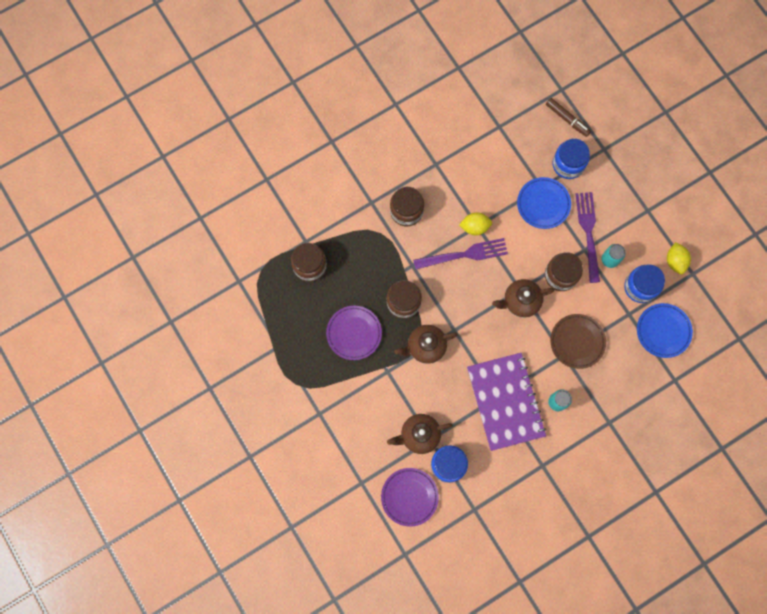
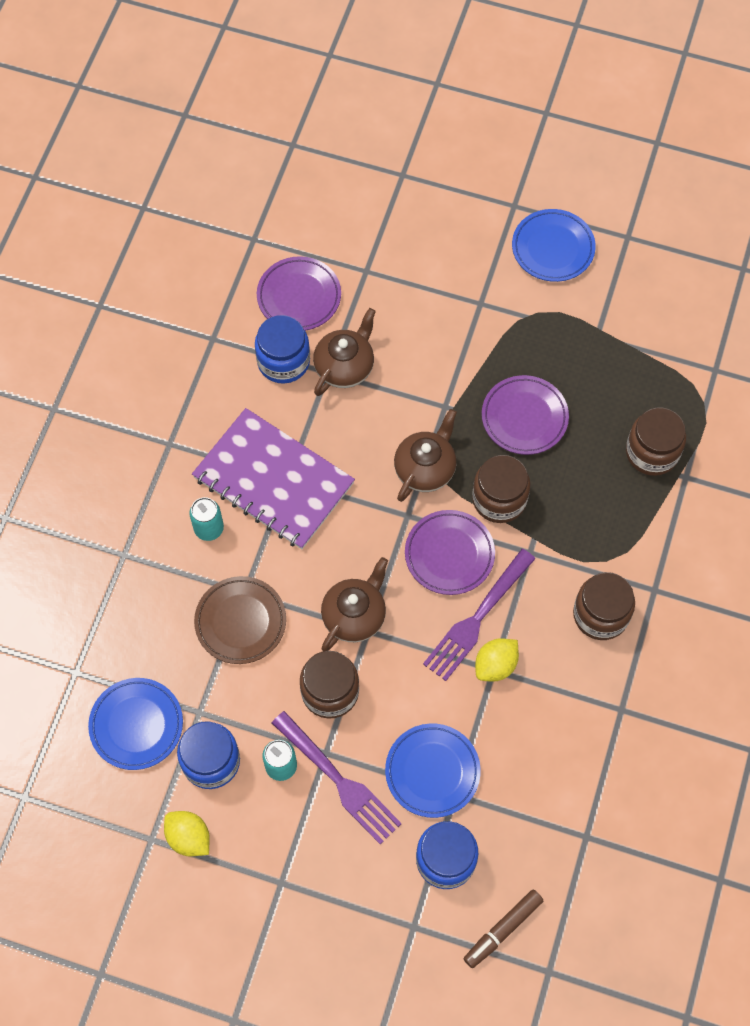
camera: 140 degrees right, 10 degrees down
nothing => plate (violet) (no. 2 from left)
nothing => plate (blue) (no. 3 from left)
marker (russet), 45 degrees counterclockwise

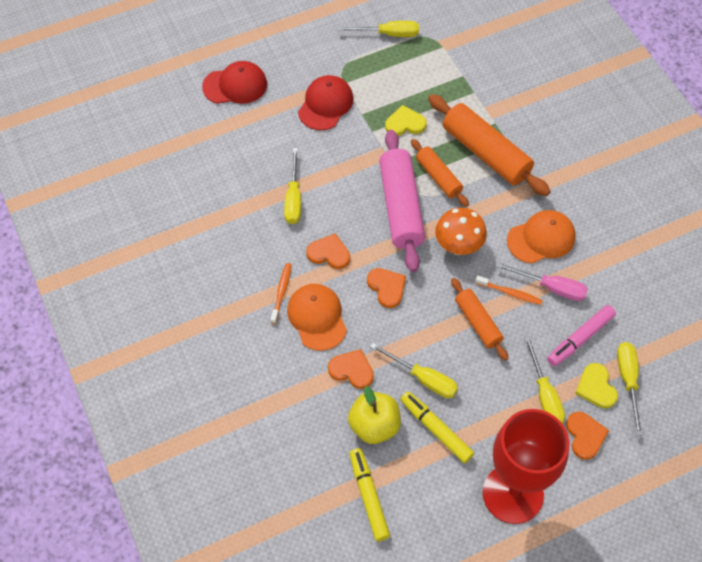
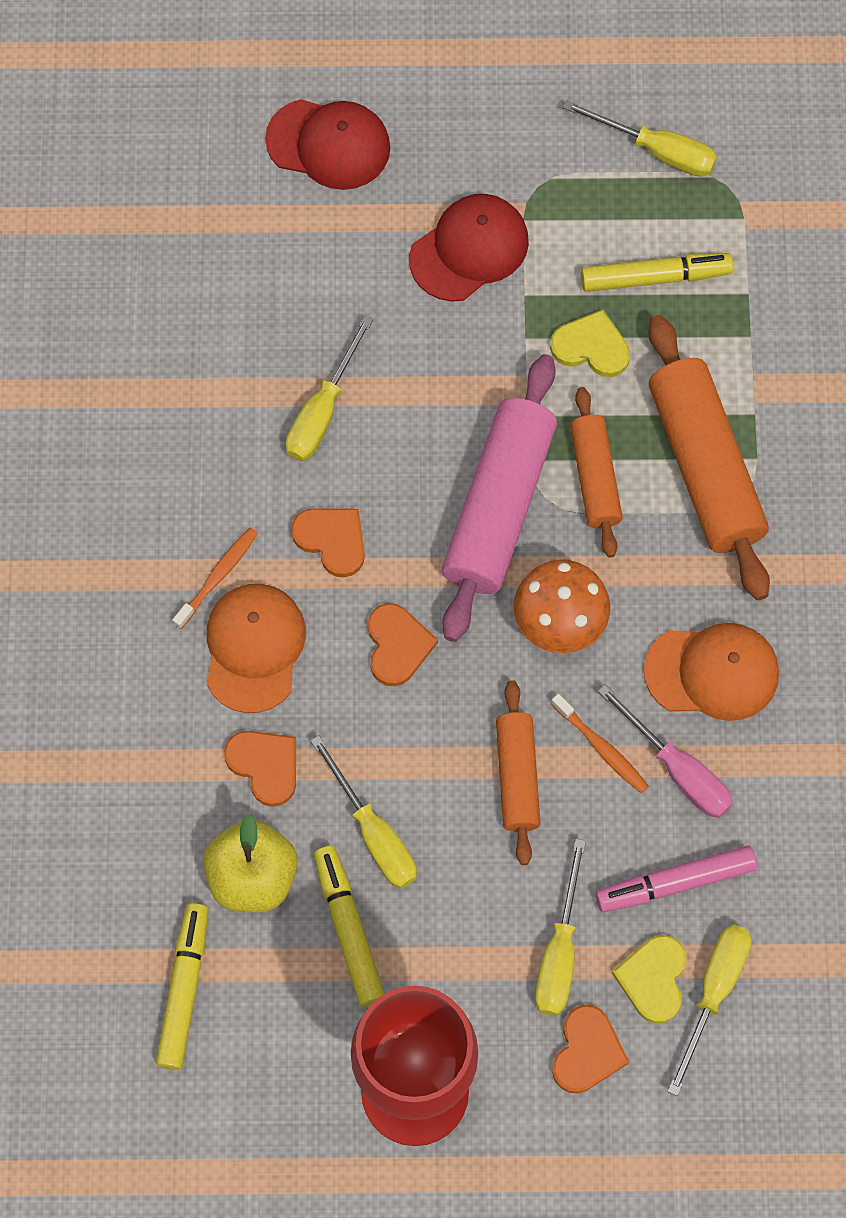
camera: 25 degrees right, 10 degrees up
nothing => marker (yellow) (no. 3 from left)

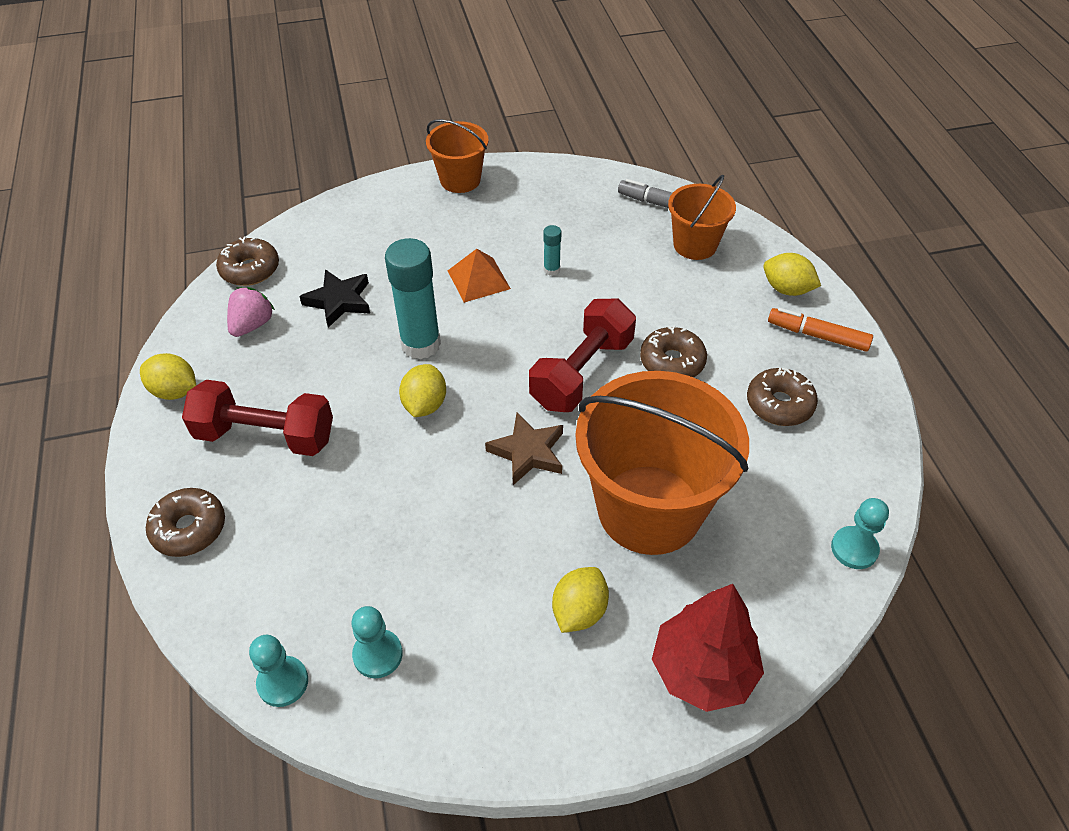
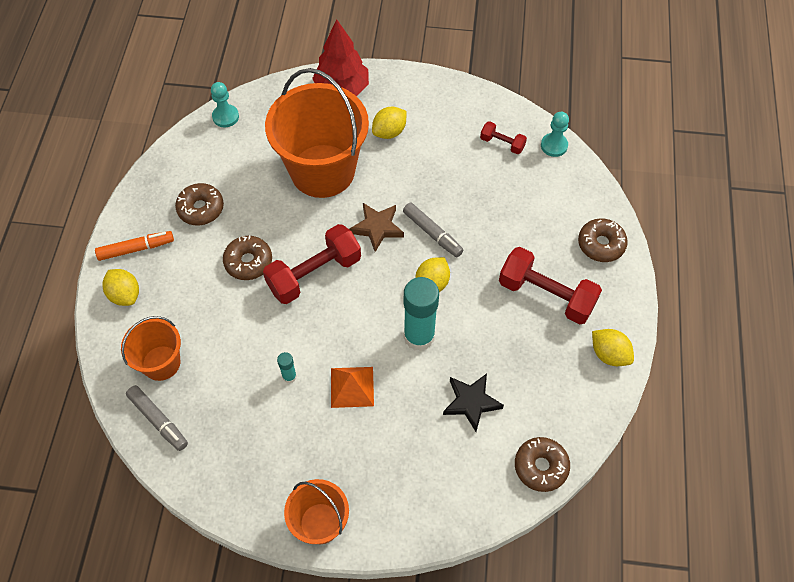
camera: 160 degrees left, 10 degrees up
strawberry (rose-pink) => nothing
nothing => marker (grey) (no. 2 from left)
pawn (turquoise) (no. 2 from left) => dumbbell (scarlet) (no. 2 from left)
marker (bright orange), 60 degrees counterclockwise

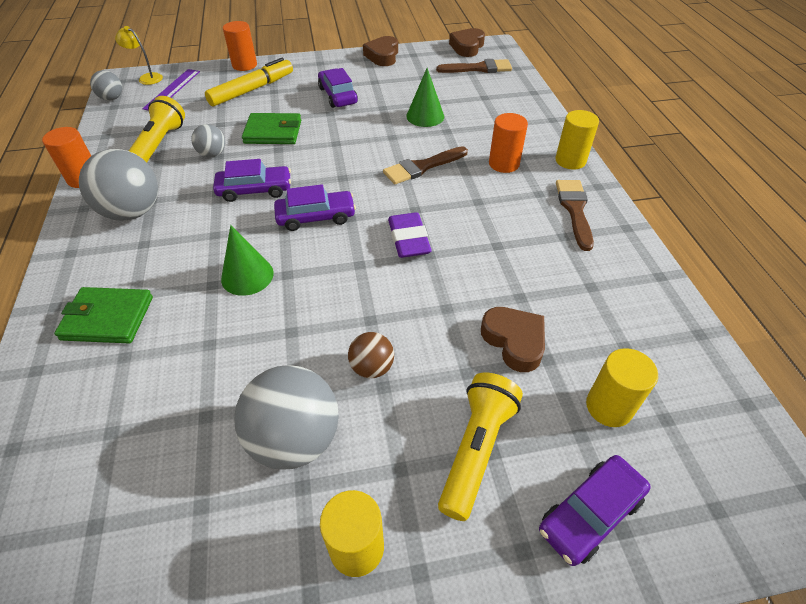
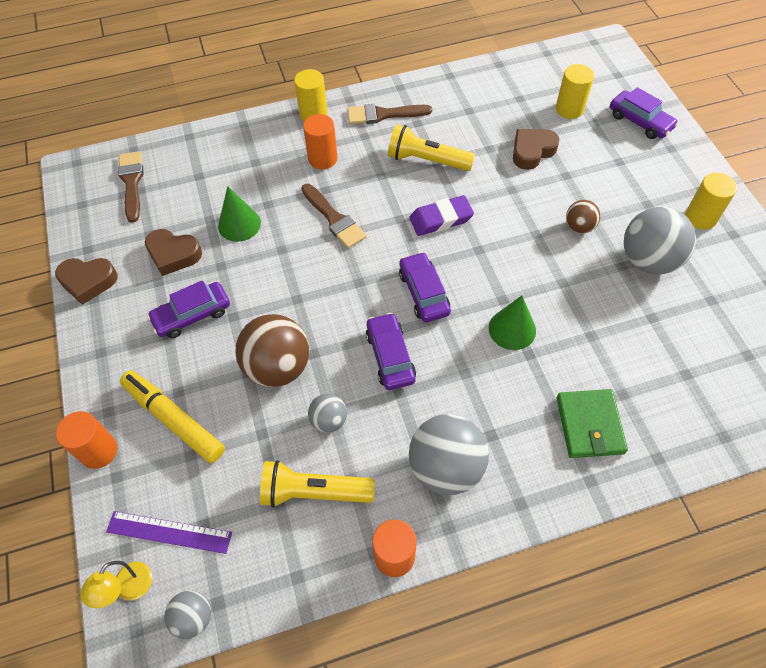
camera: 95 degrees left, 10 degrees up
pocket torch (yellow) (no. 2 from left), relocated
heart (russet) (no. 2 from left), relocated
billfold (leaf-green) (no. 2 from left) => sphere (russet) (no. 1 from left)

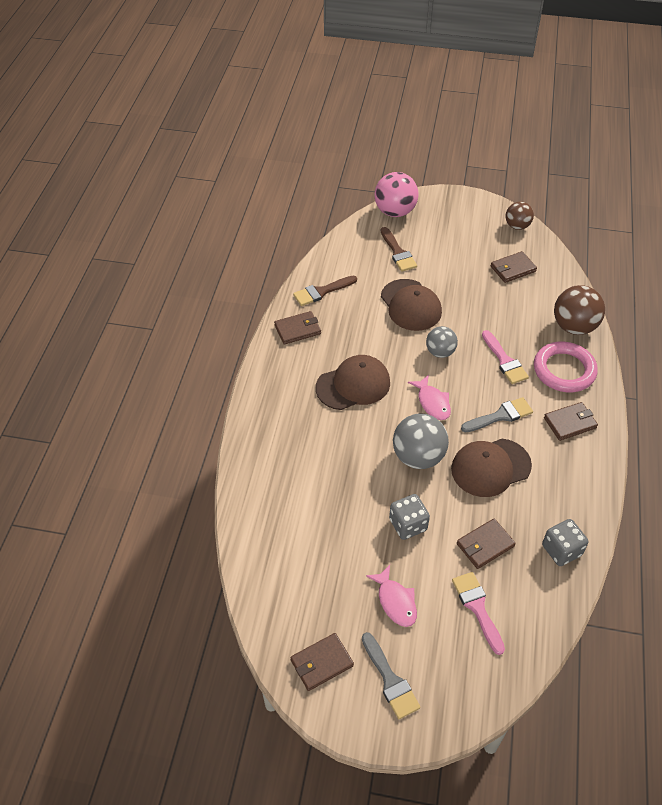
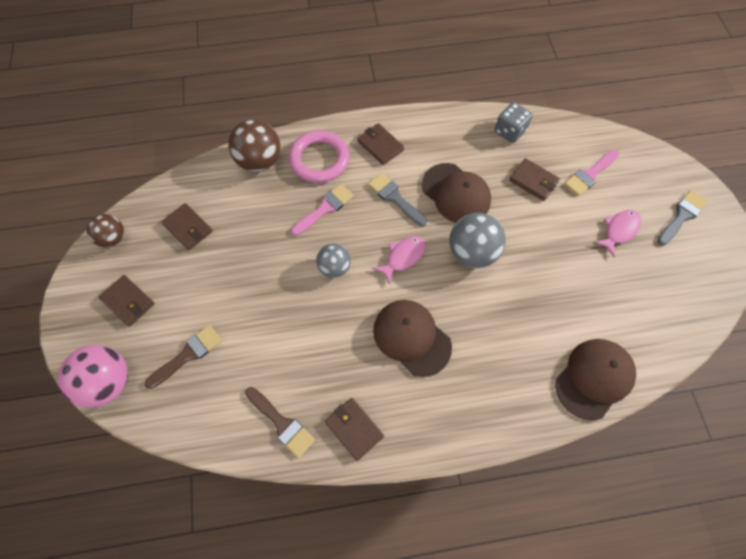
camera: 110 degrees left, 15 degrees up
dice (grey) (no. 1 from left) => nothing
billfold (russet) (no. 2 from left in the first image) => billfold (russet) (no. 1 from left), relocated
peaked cap (russet) (no. 2 from left in the first image) => peaked cap (russet) (no. 3 from left), relocated

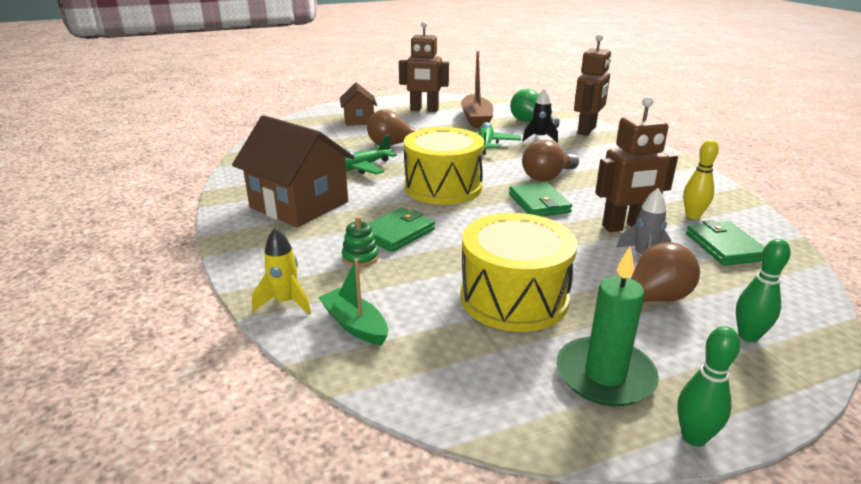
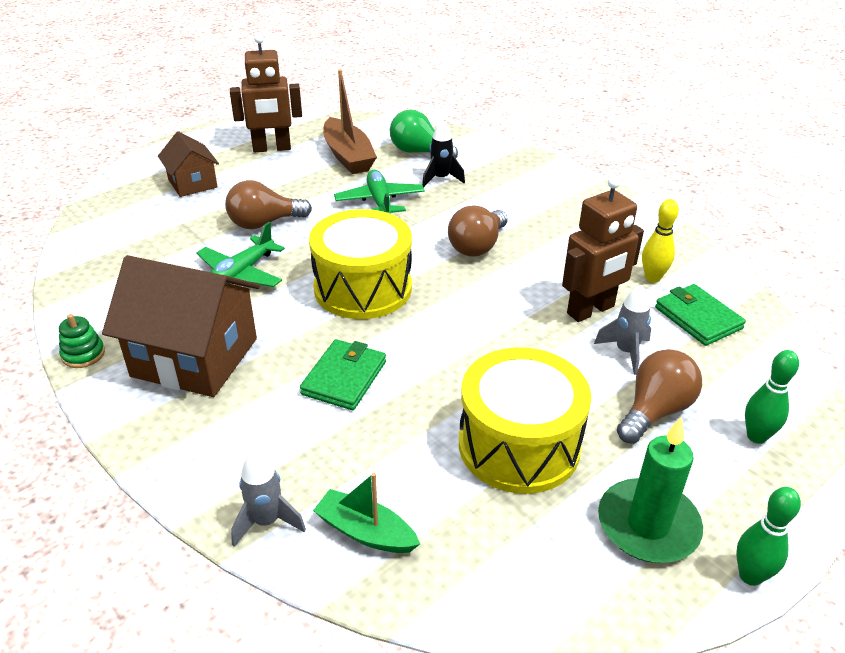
camera: 20 degrees left, 10 degrees up
billfold (leaf-green) (no. 2 from left) => nothing
robot figure (russet) (no. 2 from left) => nothing
stacking toy (leaf-green), relocated
spaceship (yellow) => spaceship (grey) (no. 1 from left)

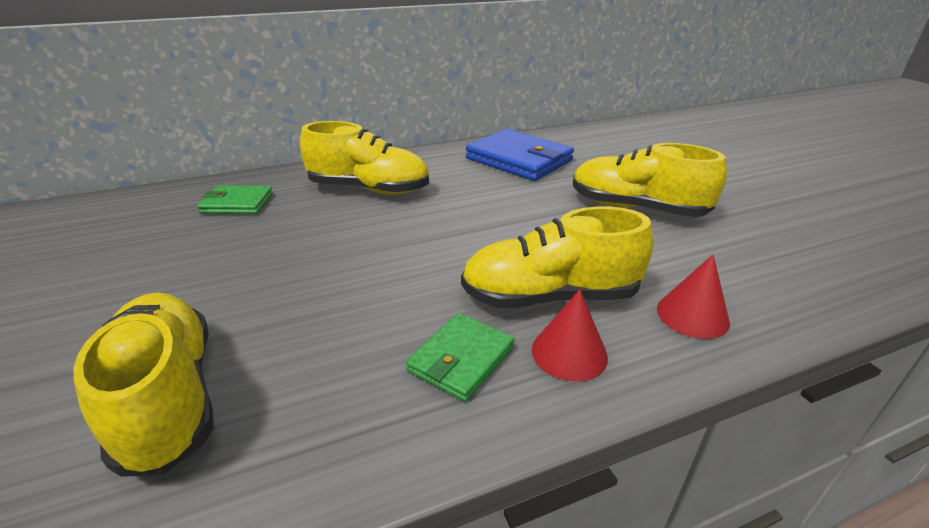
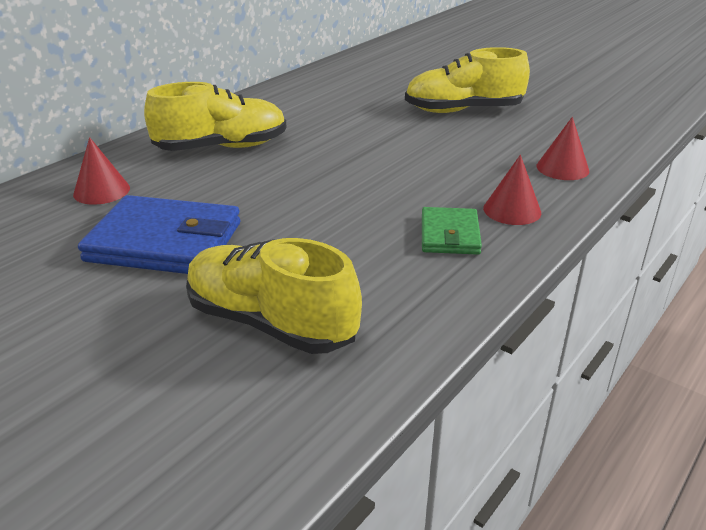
camera: 30 degrees left, 0 degrees up
lace-up shoe (yellow) (no. 3 from left) => nothing
billfold (blue), relocated
billfold (leaf-green) (no. 1 from left) => cone (scarlet) (no. 1 from left)

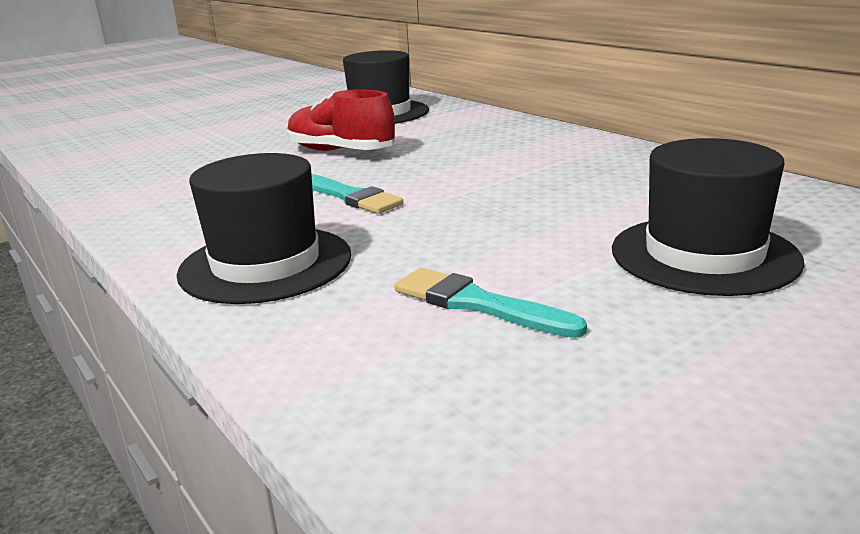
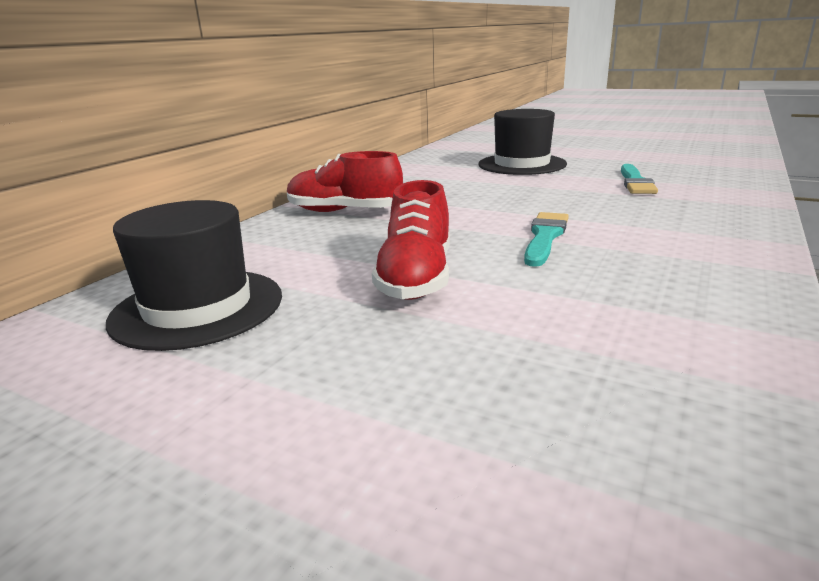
camera: 115 degrees left, 0 degrees up
hat (jet-black) (no. 1 from left) => nothing
nothing => lace-up shoe (scarlet) (no. 1 from left)

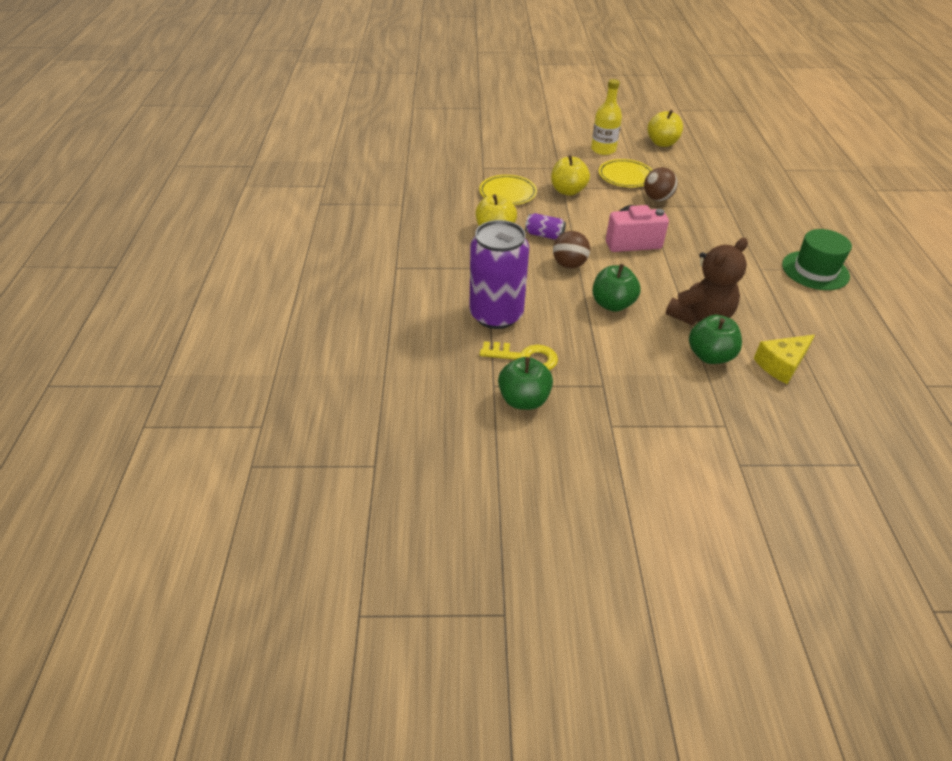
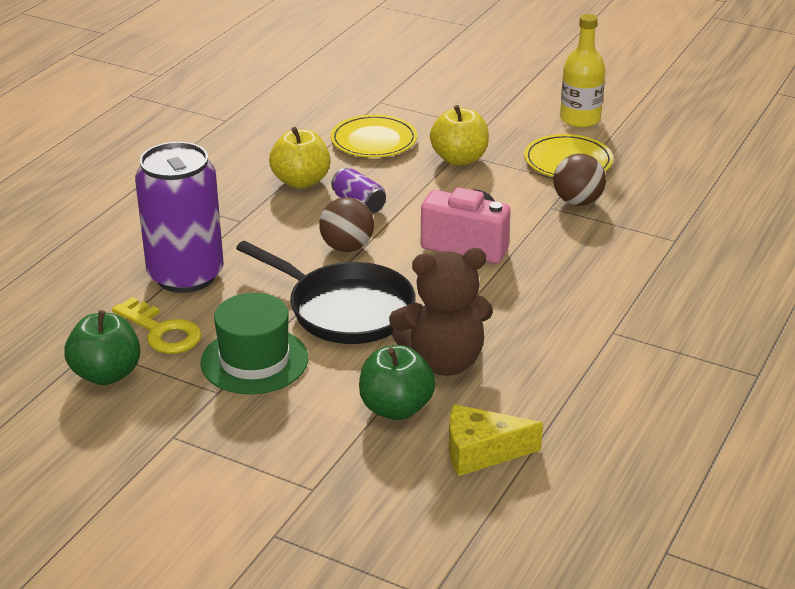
camera: 30 degrees right, 10 degrees down
toy apple (yellow) (no. 3 from left) => nothing
hat (leaf-green), relocated
toy apple (leaf-green) (no. 2 from left) => skillet (jet-black)

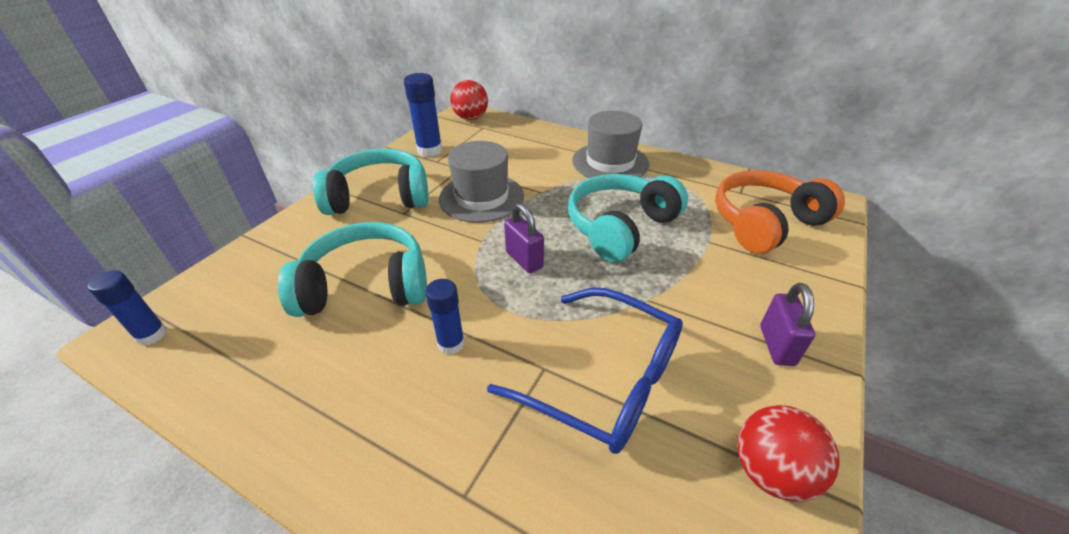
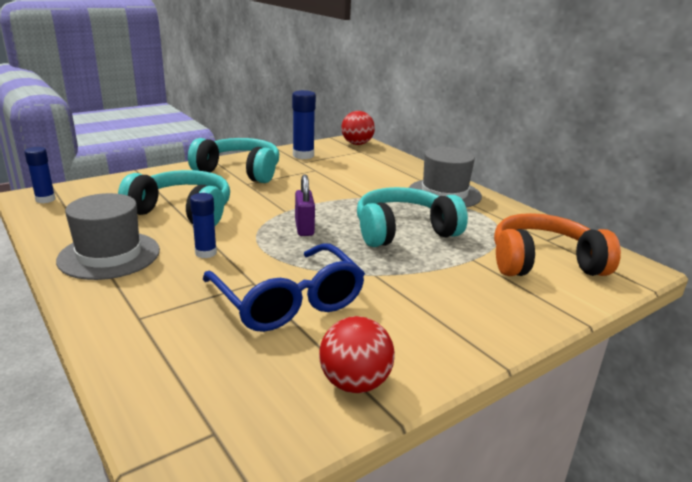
camera: 25 degrees right, 15 degrees down
small lock (violet) (no. 2 from left) => nothing
hat (grey) (no. 1 from left), relocated

